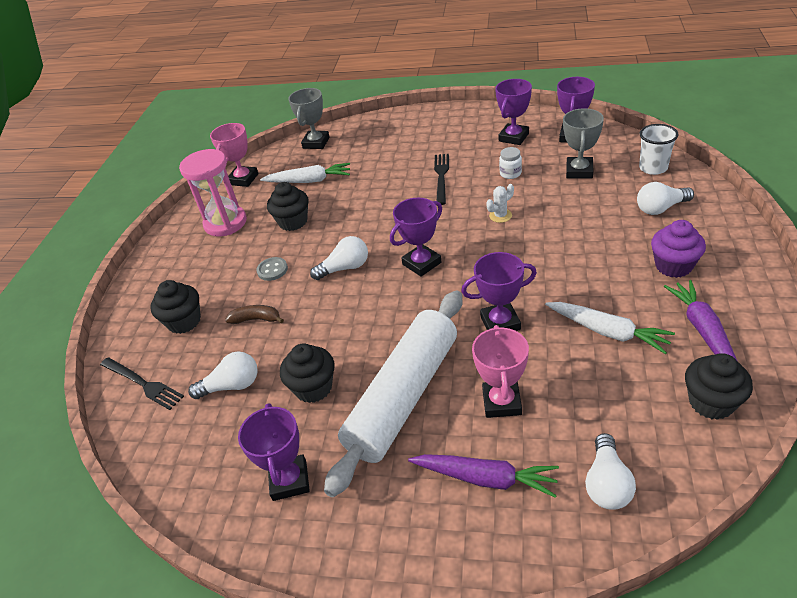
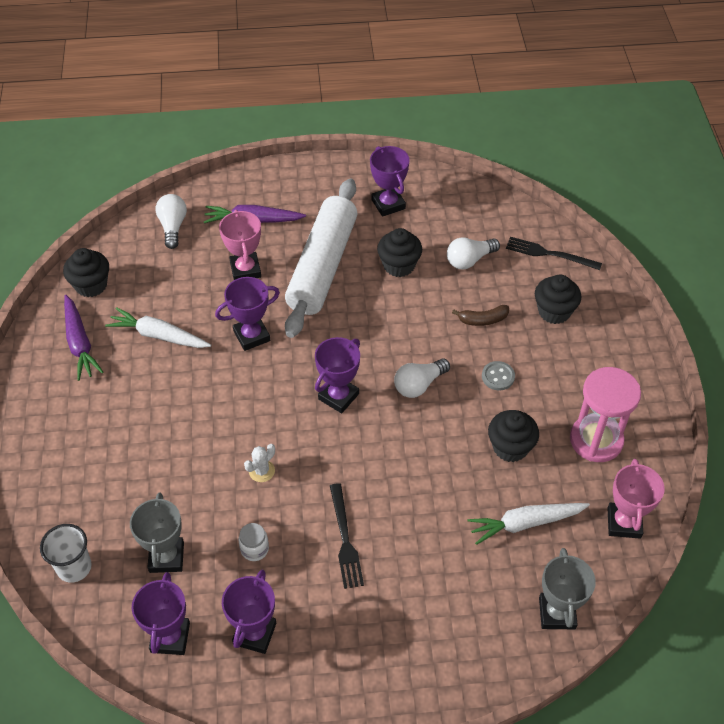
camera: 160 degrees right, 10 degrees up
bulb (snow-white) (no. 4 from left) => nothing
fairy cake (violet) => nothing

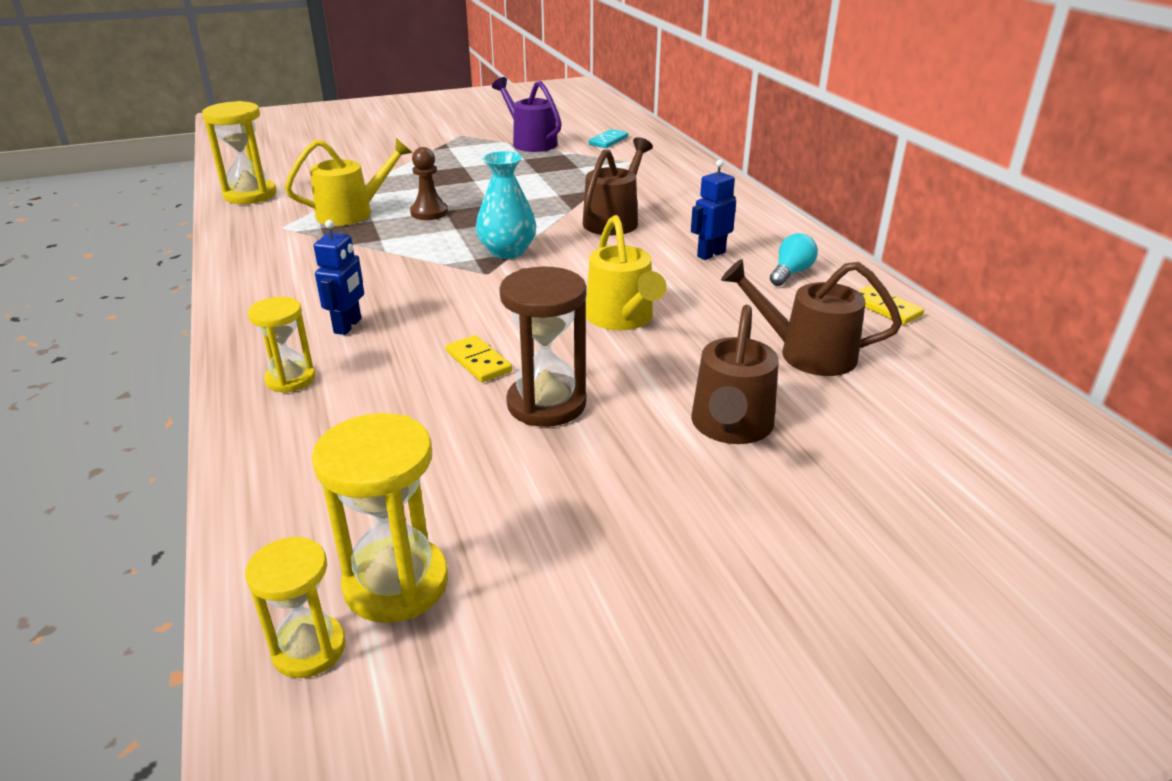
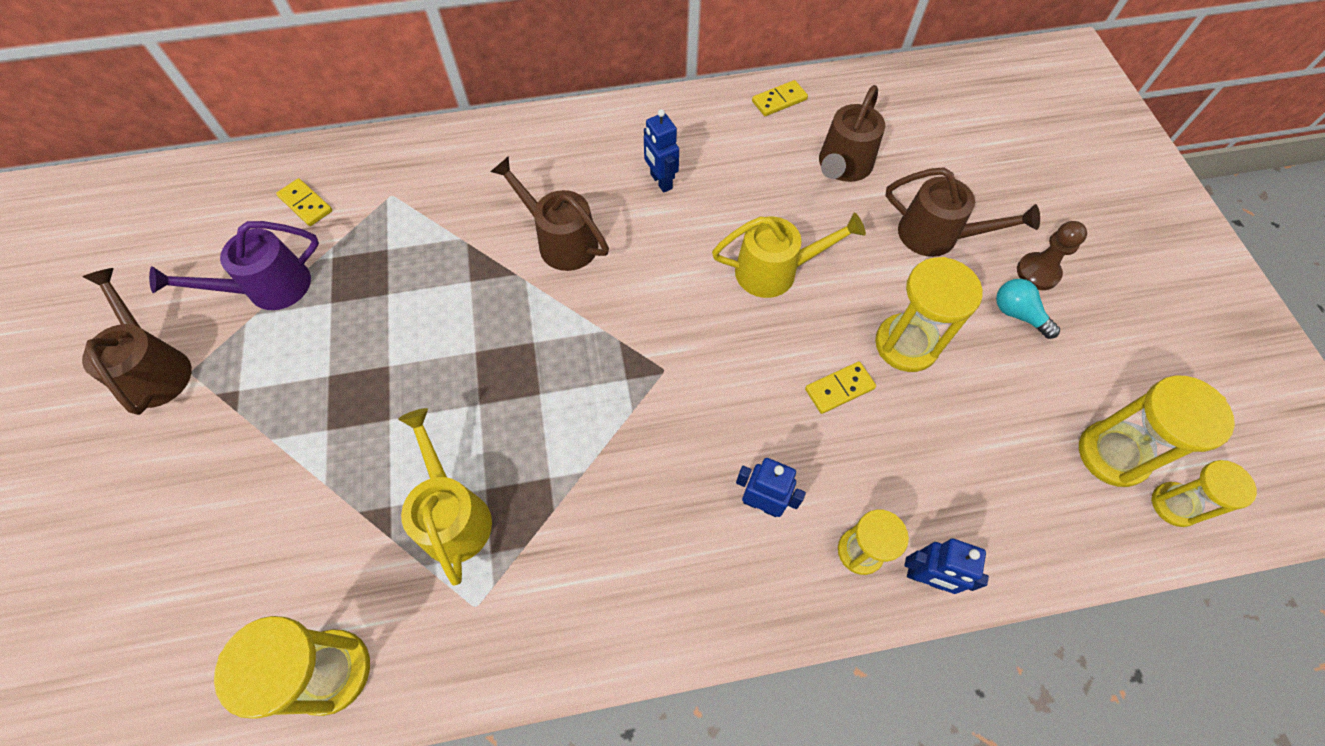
camera: 80 degrees left, 30 degrees up
vase (turquoise) => nothing
nothing => sprinkling can (russet) (no. 1 from left)
nothing => robot figure (blue) (no. 3 from left)
pawn (russet), relocated
bulb (turquoise), relocated
sand timer (russet) => sand timer (yellow) (no. 3 from left)
domino tile (turquoise) => domino tile (yellow) (no. 1 from left)

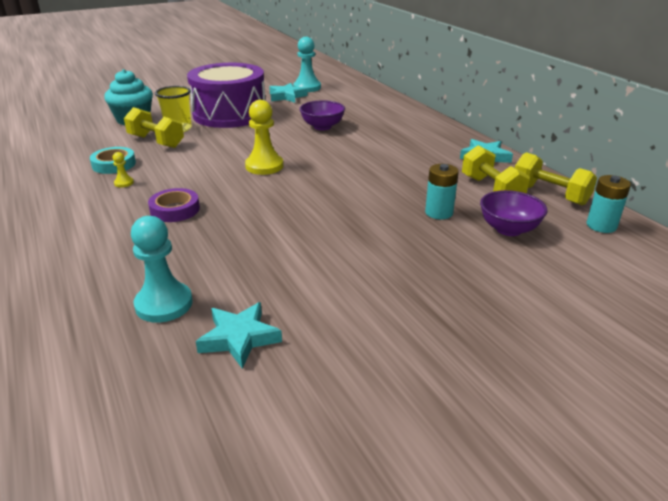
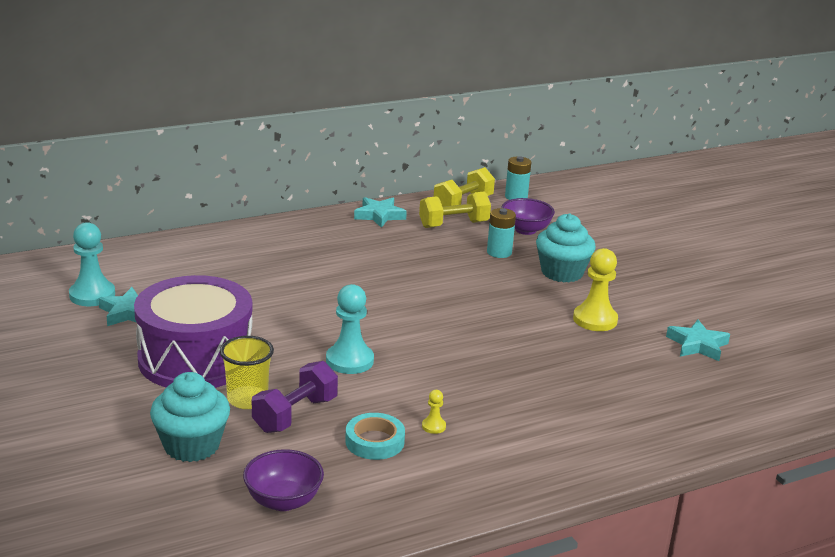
camera: 90 degrees left, 5 degrees down
sticky tape (violet) => nothing
nothing => fairy cake (turquoise) (no. 2 from left)
pawn (turquoise) (no. 1 from left in the first image) => pawn (turquoise) (no. 2 from left), relocated
pawn (yellow) (no. 2 from left), relocated
bowl (violet) (no. 1 from left), relocated
dumbbell (yellow) (no. 1 from left) => dumbbell (violet)

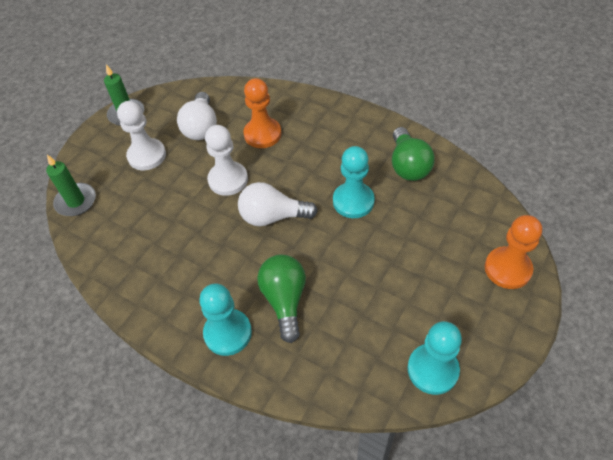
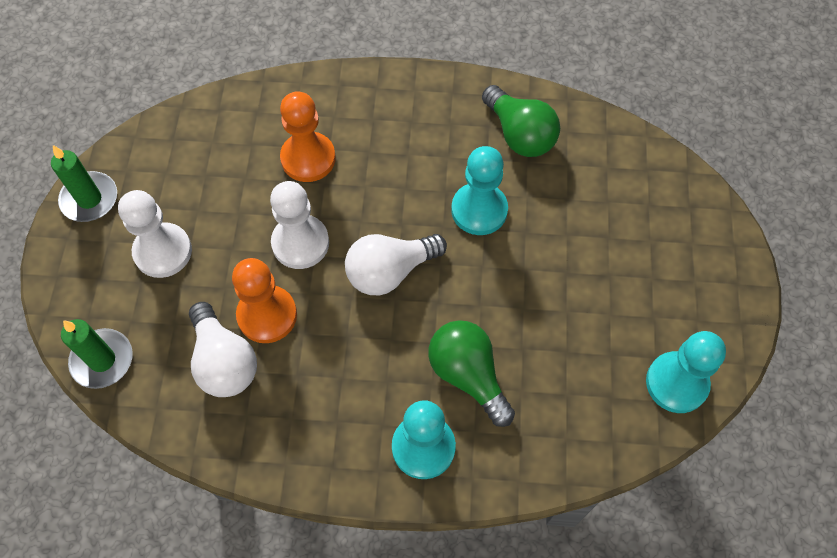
camera: 30 degrees left, 10 degrees up
bulb (snow-white) (no. 1 from left), relocated
pawn (bright orange) (no. 2 from left in the first image) => pawn (bright orange) (no. 1 from left), relocated

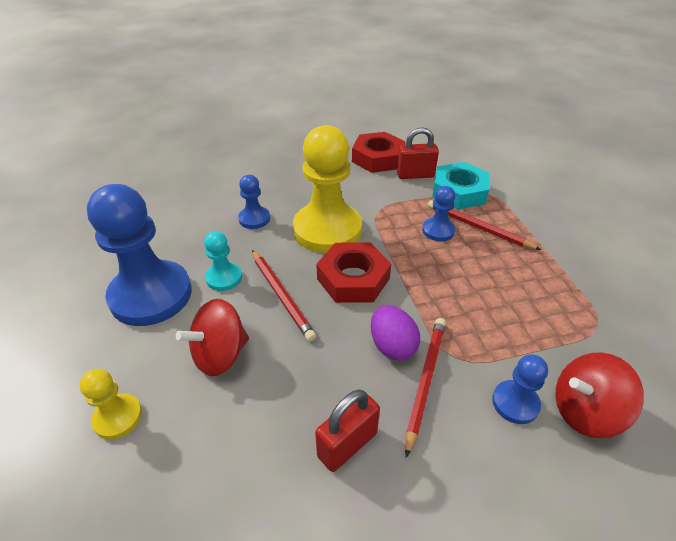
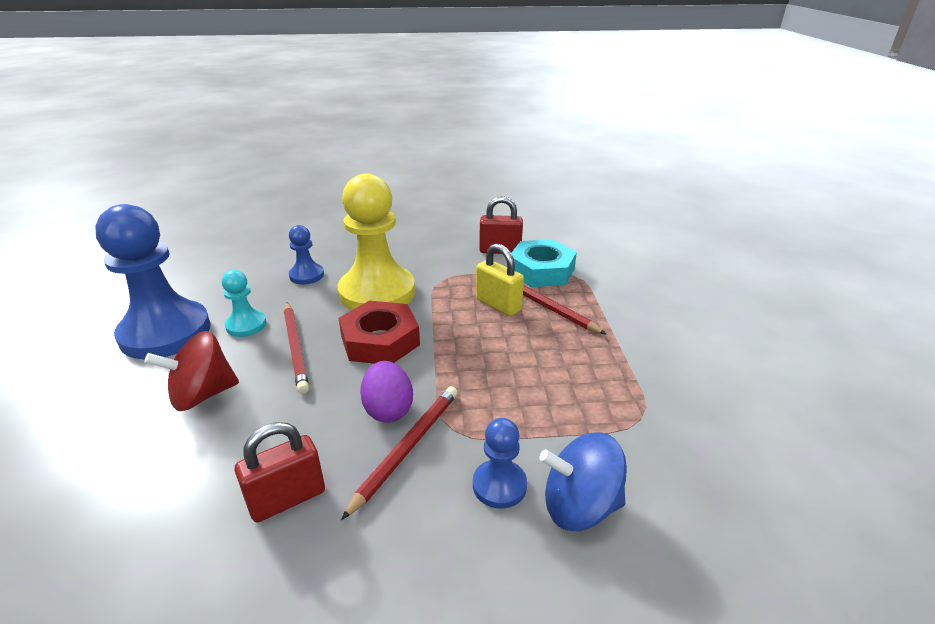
camera: 10 degrees right, 10 degrees down
pawn (yellow) (no. 1 from left) => nothing
hexagon nut (scarlet) (no. 2 from left) => nothing
pawn (blue) (no. 3 from left) => small lock (yellow)
toy top (scarlet) (no. 2 from left) => toy top (blue)

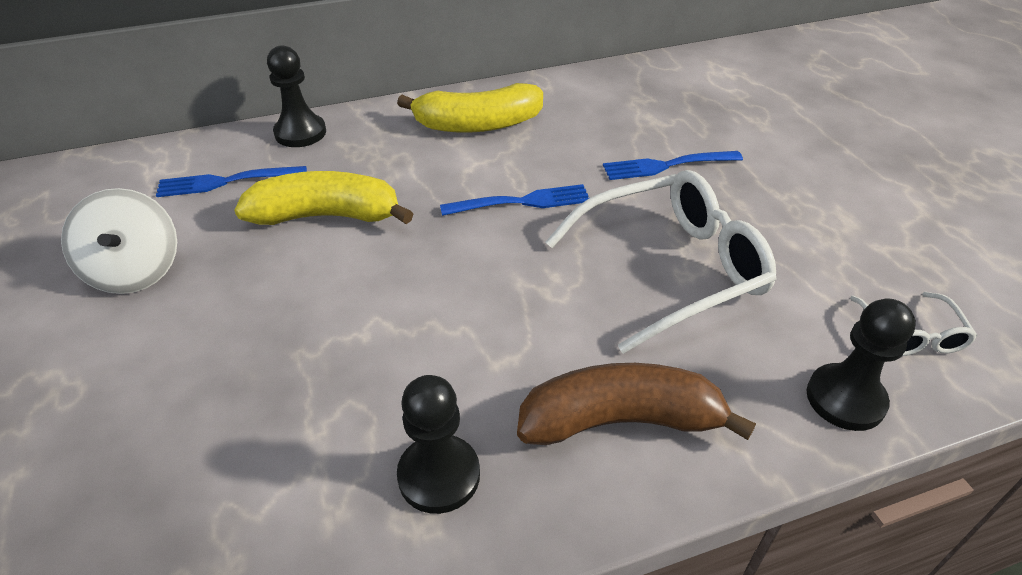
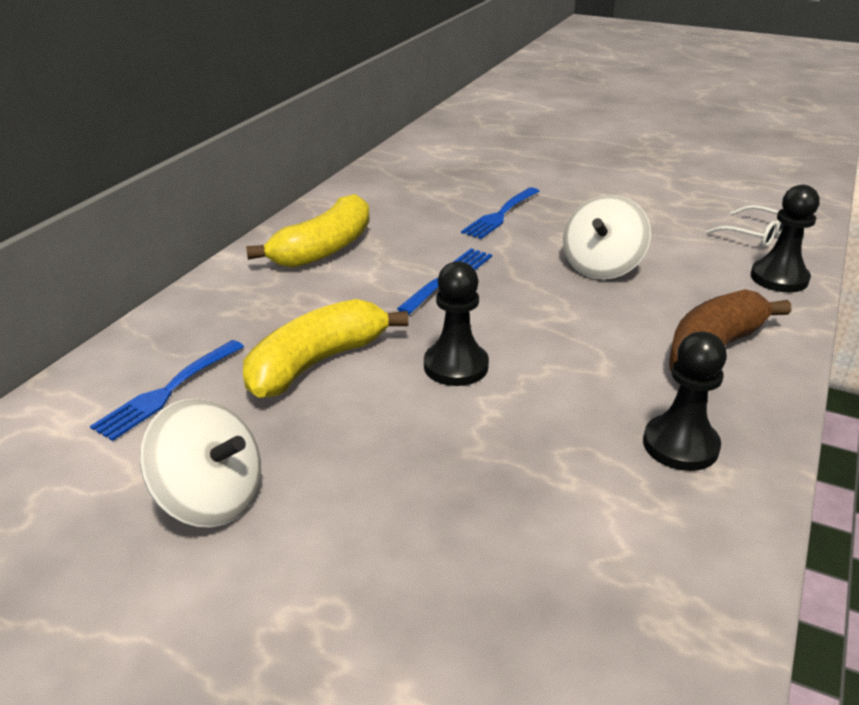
camera: 45 degrees left, 10 degrees down
pawn (jet-black) (no. 1 from left), relocated
glasses (snow-white) (no. 1 from left) => toy top (snow-white) (no. 2 from left)

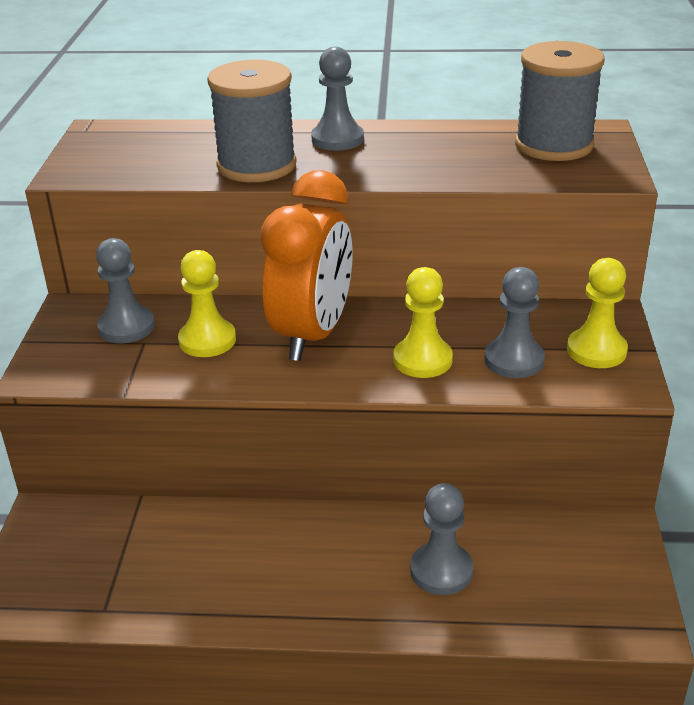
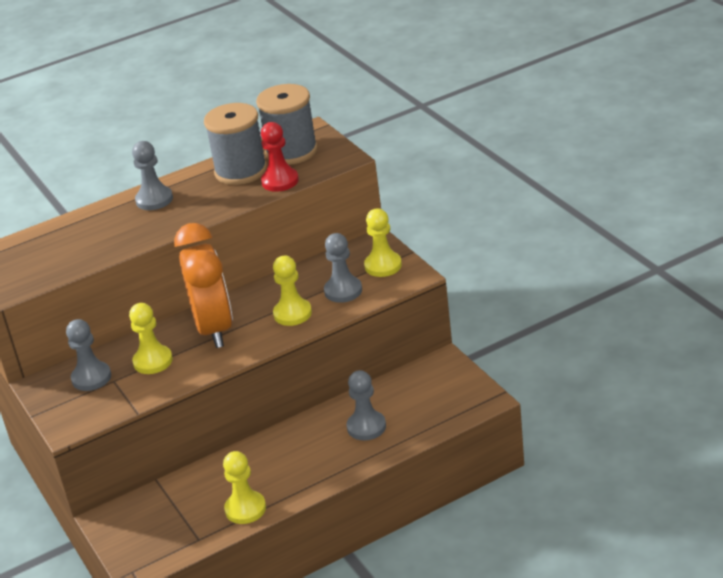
camera: 30 degrees left, 0 degrees up
nothing => pawn (yellow) (no. 2 from left)
nothing => pawn (scarlet)
spool (grey) (no. 1 from left), relocated

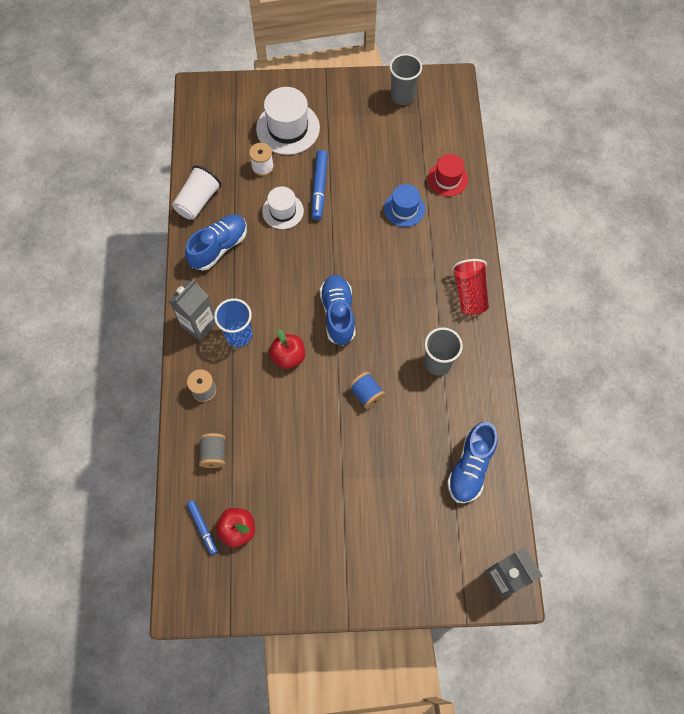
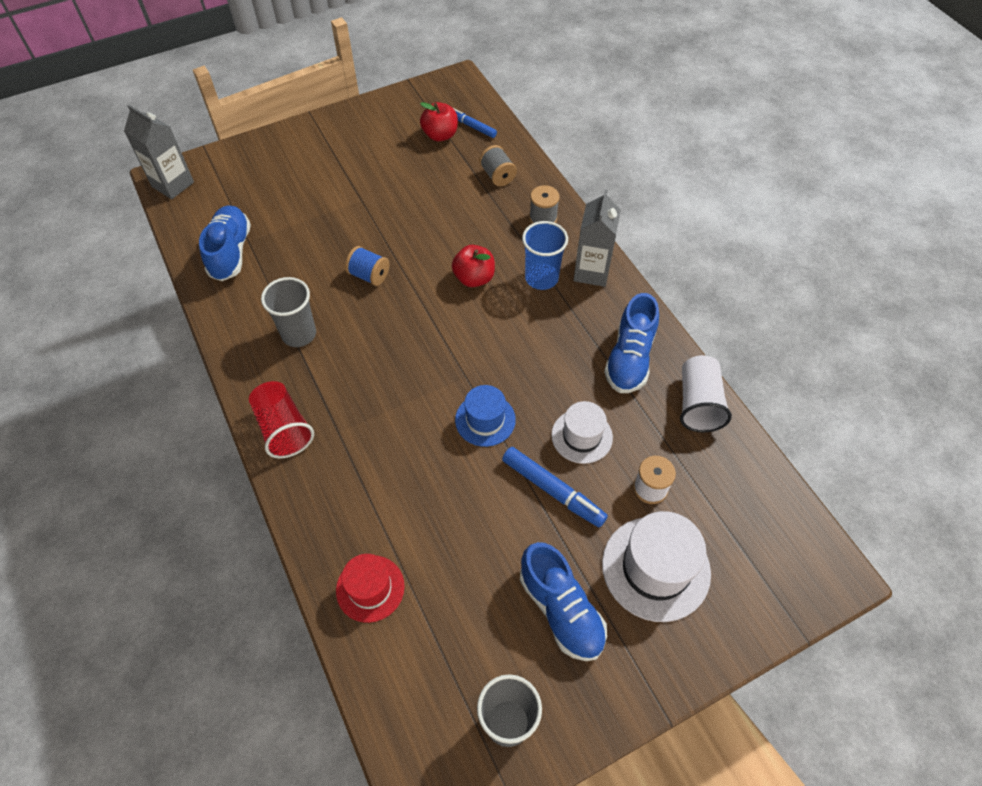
camera: 155 degrees right, 10 degrees down
lace-up shoe (blue) (no. 2 from left), relocated
hat (blue), relocated
marker (blue) (no. 2 from left), 150 degrees clockwise

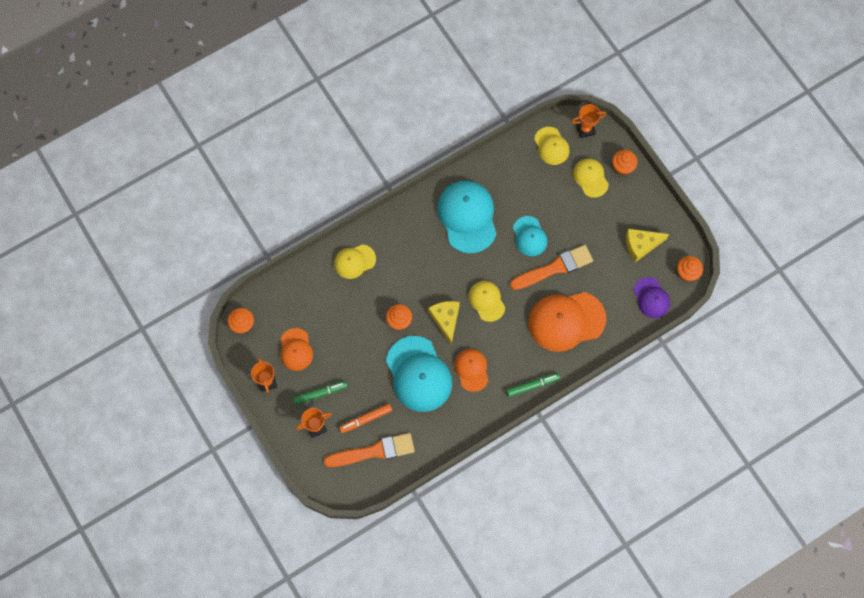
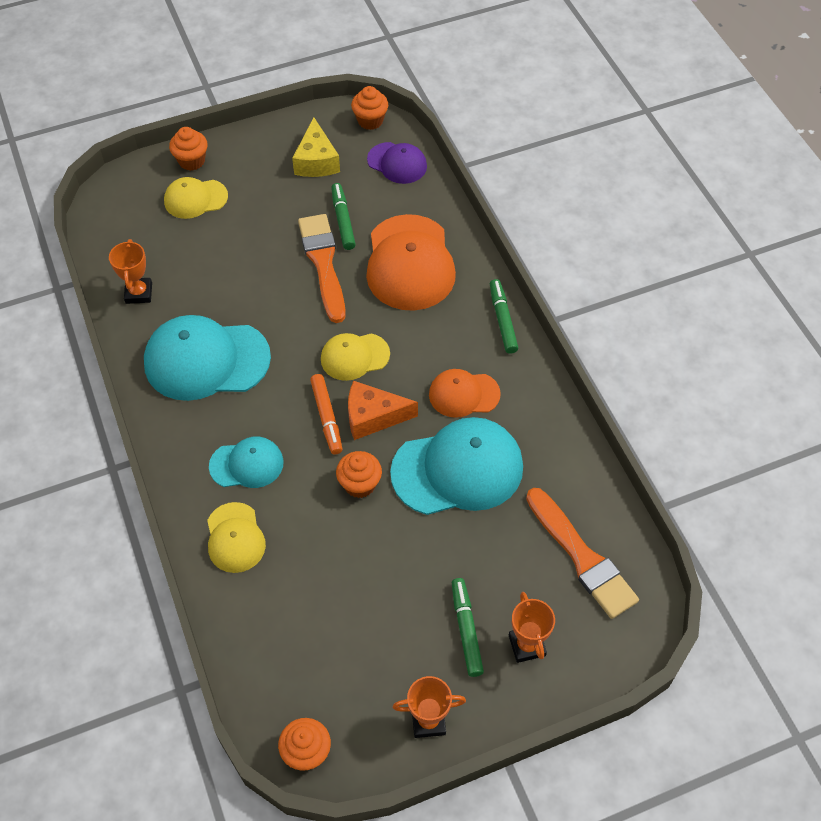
camera: 80 degrees left, 15 degrees down
peaked cap (bright orange) (no. 1 from left) => nothing
peaked cap (yellow) (no. 3 from left) => nothing
nothing => marker (leaf-green) (no. 1 from left)
marker (bright orange), relocated
peaked cap (turquoise) (no. 3 from left in the first image) => peaked cap (turquoise) (no. 2 from left), relocated
award cup (bright orange) (no. 3 from left in the first image) => award cup (bright orange) (no. 1 from left), relocated
cheese (yellow) (no. 1 from left) => cheese (bright orange)
paintbrush (bright orange) (no. 1 from left in the first image) => paintbrush (bright orange) (no. 2 from left), 150 degrees clockwise
peaked cap (violet), 45 degrees clockwise

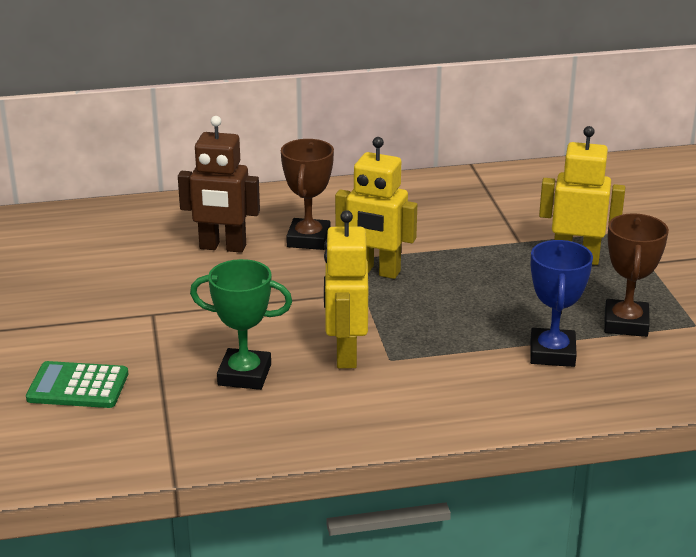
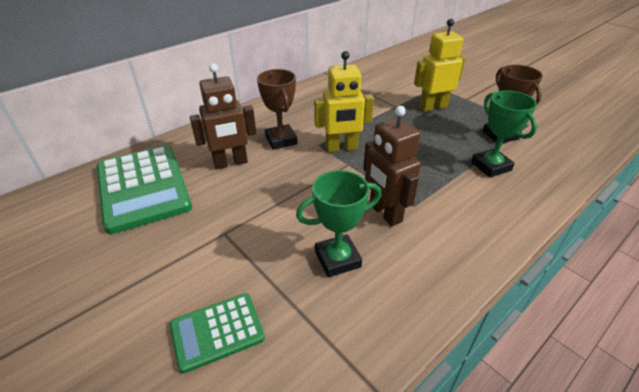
camera: 30 degrees left, 10 degrees up
nothing => calculator (leaf-green) (no. 1 from left)
robot figure (yellow) (no. 1 from left) => robot figure (russet) (no. 2 from left)
award cup (blue) => award cup (leaf-green) (no. 2 from left)

